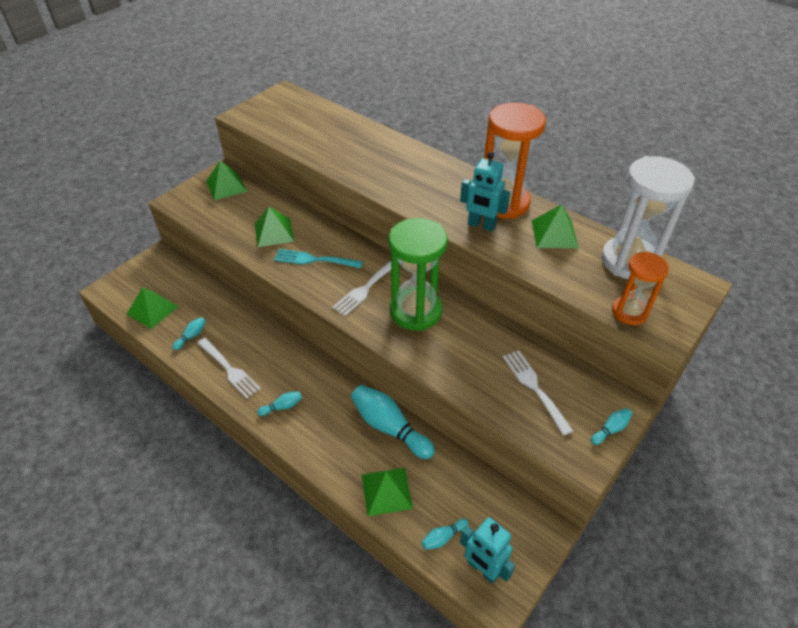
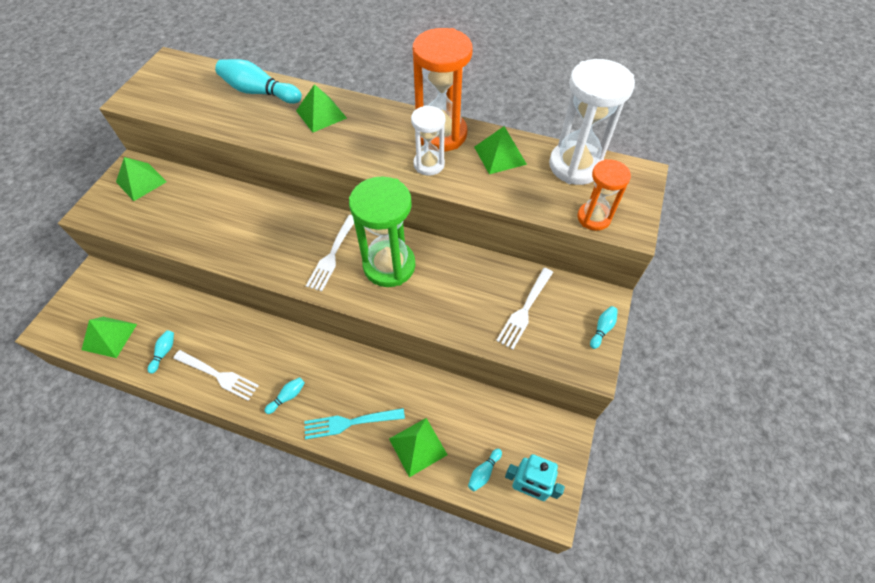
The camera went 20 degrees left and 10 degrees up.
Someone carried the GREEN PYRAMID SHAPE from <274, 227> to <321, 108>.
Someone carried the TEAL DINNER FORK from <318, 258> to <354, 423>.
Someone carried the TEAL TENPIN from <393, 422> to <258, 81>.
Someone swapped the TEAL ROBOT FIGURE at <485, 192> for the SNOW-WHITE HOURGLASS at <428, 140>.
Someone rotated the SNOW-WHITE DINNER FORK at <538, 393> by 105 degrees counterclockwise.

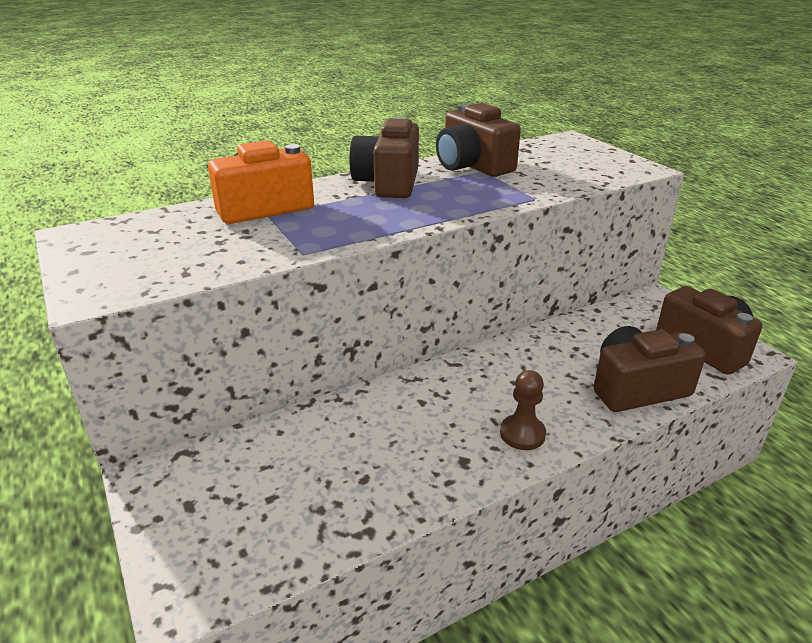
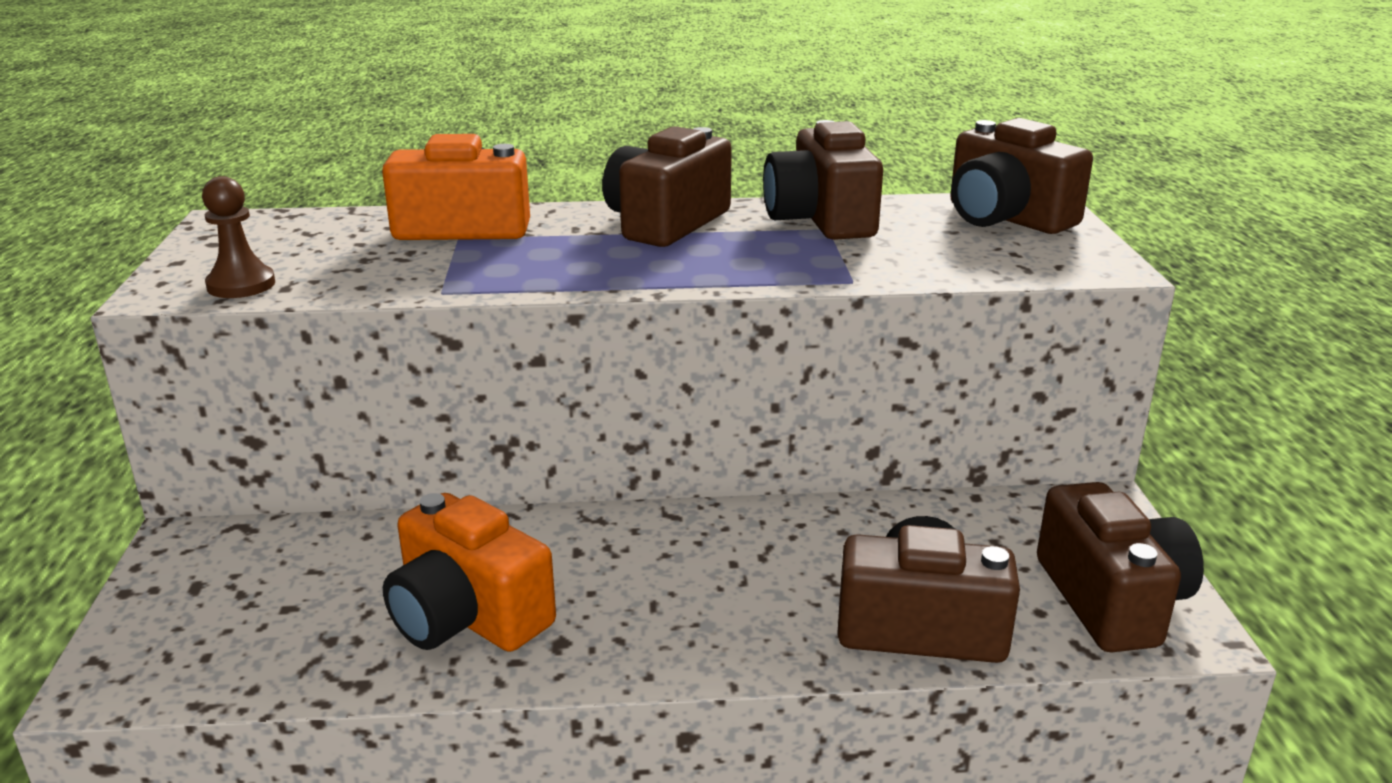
The camera went 25 degrees right and 5 degrees down.
Someone carried the RUSSET CHESS PAWN from <523, 410> to <238, 237>.
Someone put down the ORANGE PHOTO CAMERA at <469, 572>.
Someone put down the RUSSET PHOTO CAMERA at <1021, 176>.

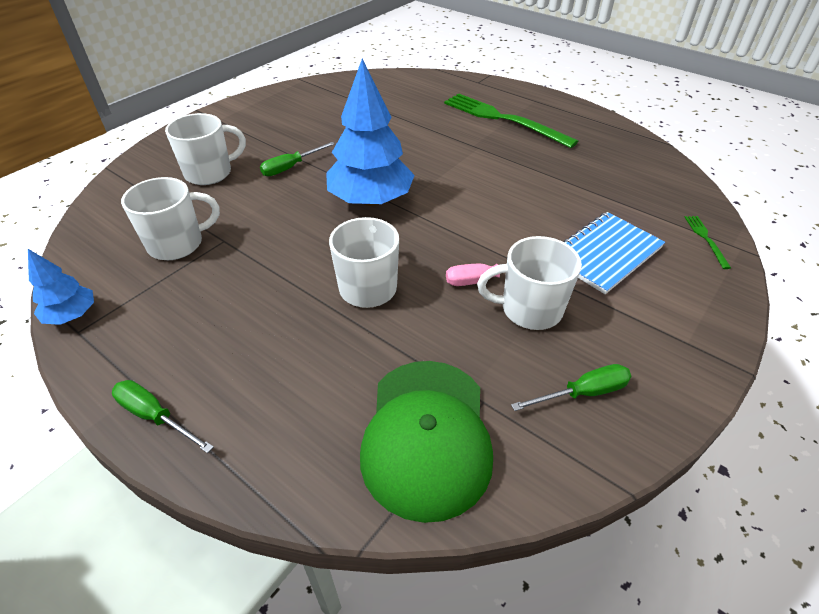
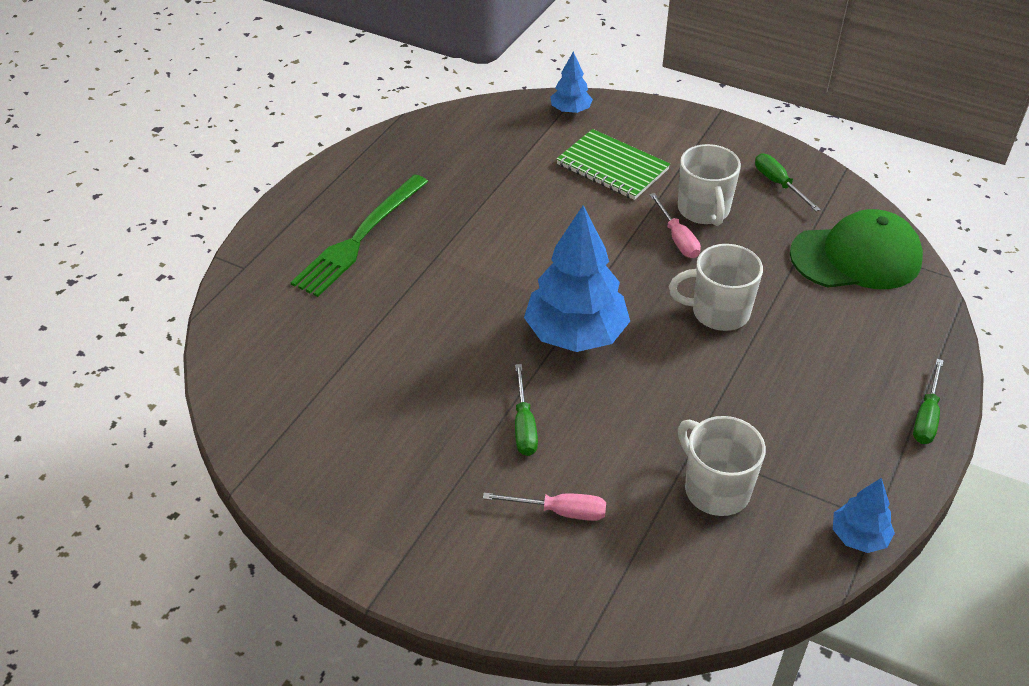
The camera went 100 degrees left and 0 degrees up.
Someone swapped the SNOW-WHITE COFFEE MUG at <205, 149> for the PINK FLAT SCREWDRIVER at <544, 507>.
Someone rotated the GREEN FLAT SCREWDRIVER at <297, 159> by 45 degrees clockwise.
Someone repainted the COBALT NOTEBOOK at <614, 253>, which became the GREEN NOTEBOOK at <613, 164>.
Someone swapped the GREEN DINNER FORK at <707, 242> for the COBALT TREE at <571, 82>.

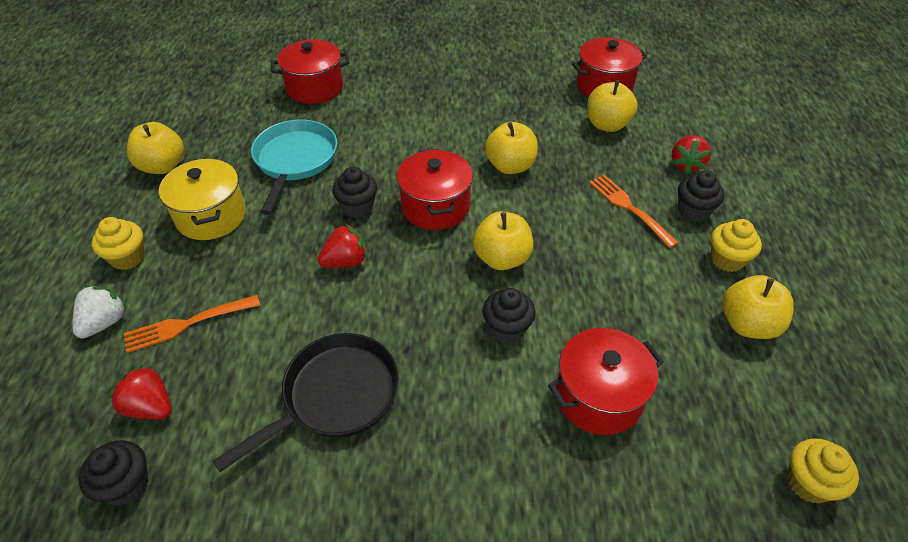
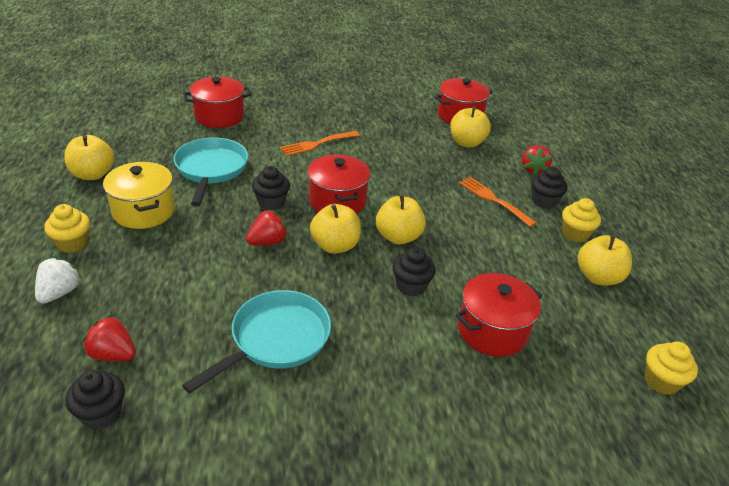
The camera went 10 degrees left and 10 degrees down.
Someone carried the ORANGE DINNER FORK from <192, 324> to <320, 143>.
Someone repainted the BLACK PAN at <306, 402>, which became the TEAL PAN at <256, 341>.
Someone carried the BRIGHT YELLOW APPLE from <511, 148> to <335, 229>.

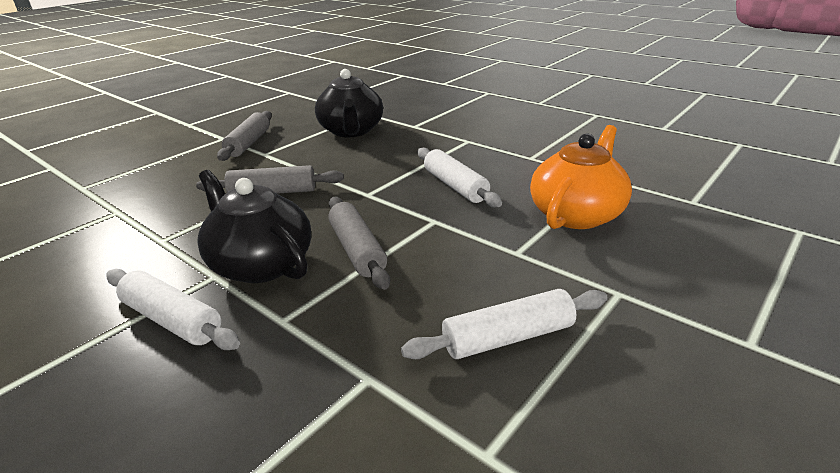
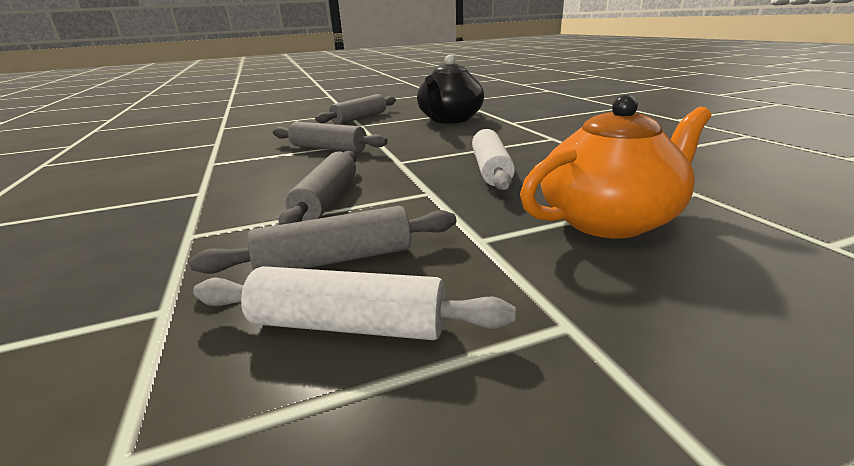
The camera went 30 degrees right and 5 degrees down.
Someone took away the SNOW-WHITE PASTRY ROLLER at <173, 309>.
Someone took away the BLACK TEA POT at <254, 226>.
Someone put down the GREY PASTRY ROLLER at <322, 240>.

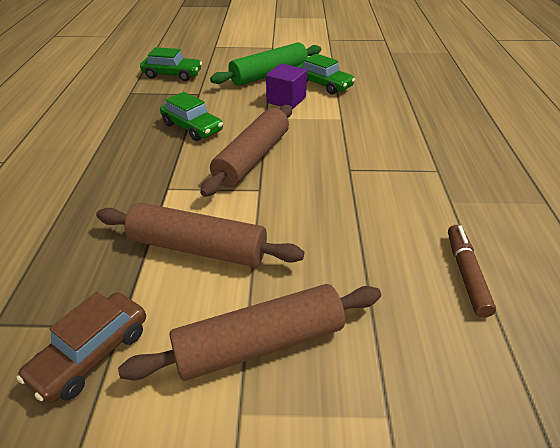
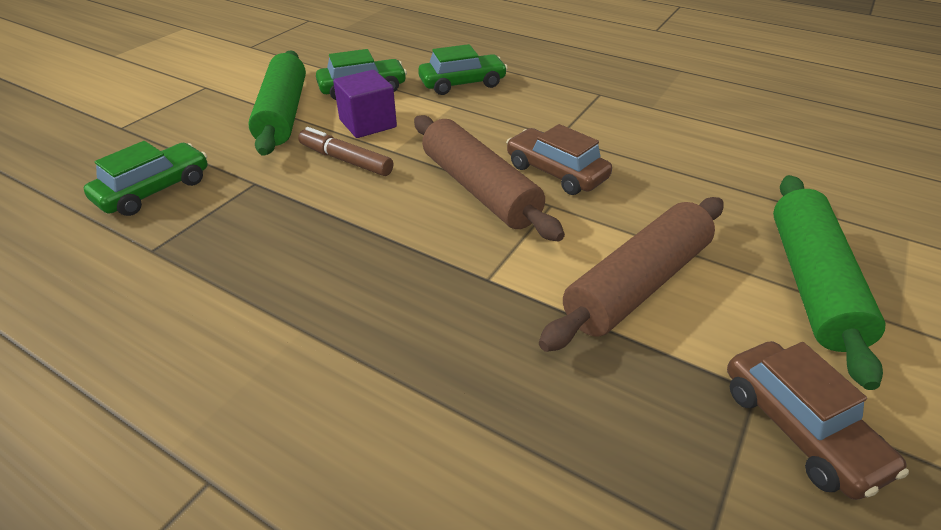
The camera went 60 degrees left and 0 degrees up.
Someone repainted the RUSSET PASTRY ROLLER at <249, 332>, which became the GREEN PASTRY ROLLER at <829, 282>.
Someone carried the GREEN CAR from <191, 116> to <463, 69>.
Someone carried the RUSSET MARKER PEN from <472, 271> to <345, 151>.
Someone put down the RUSSET CAR at <559, 159>.

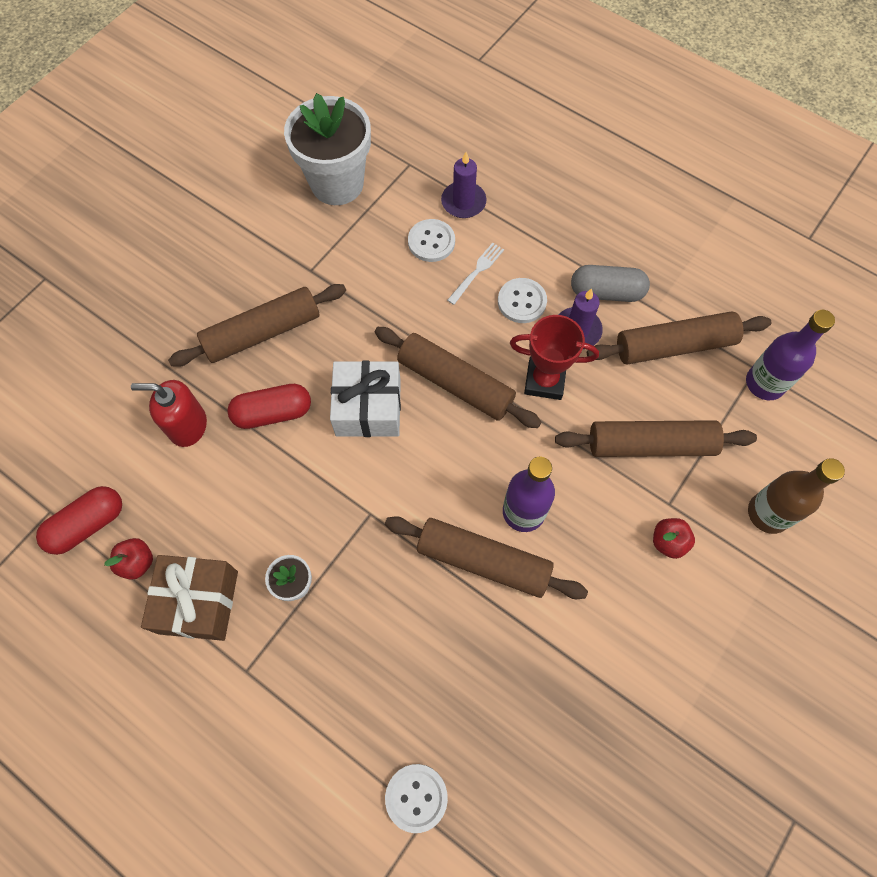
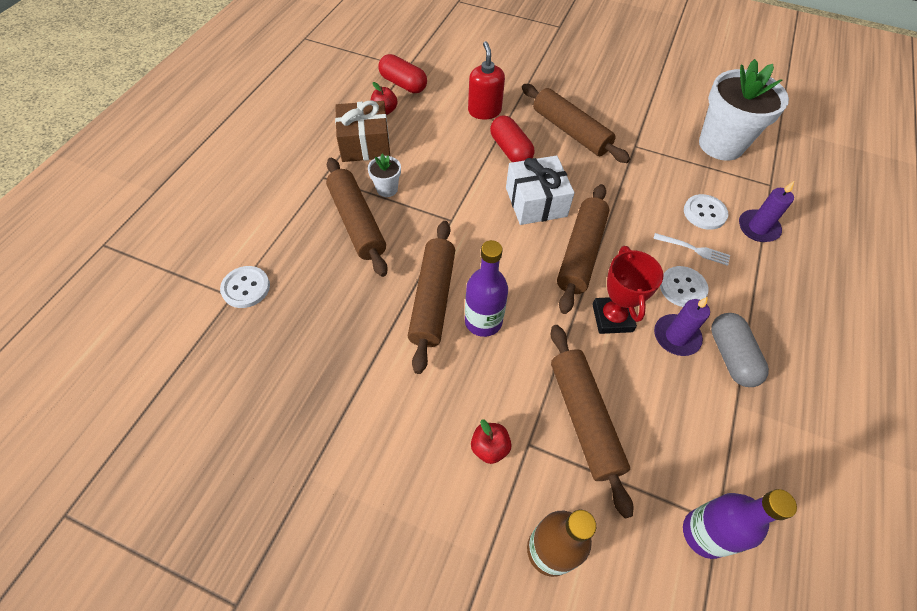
The camera went 75 degrees right and 10 degrees down.
Someone carried the RUSSET PASTRY ROLLER from <679, 337> to <357, 217>.

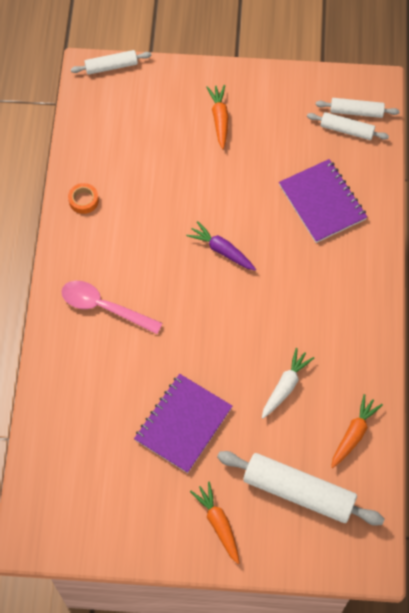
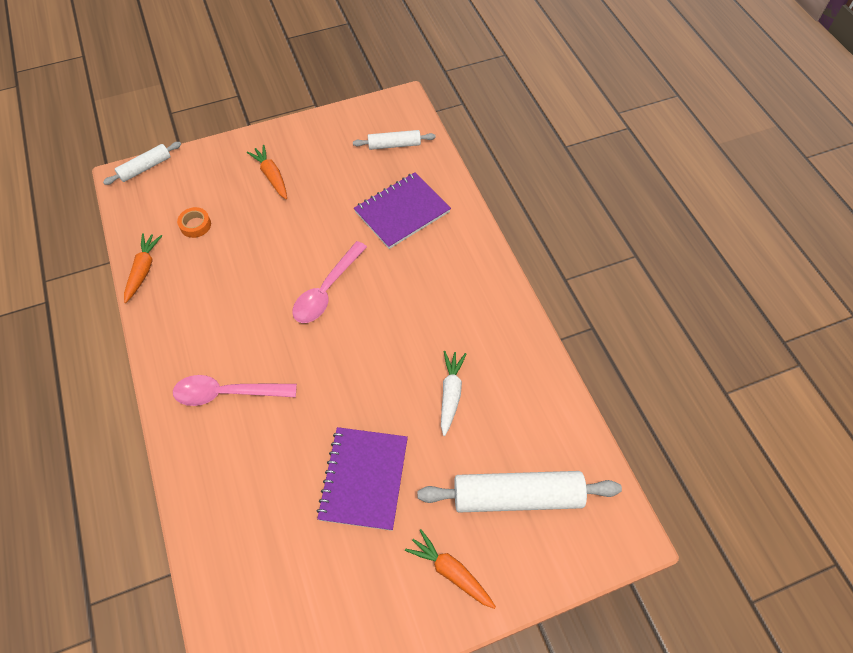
The camera went 25 degrees left and 5 degrees down.
Someone carried the ORANGE ROLL OF TAPE from <83, 198> to <194, 222>.
Someone swapped the VIOLET ROOT VEGETABLE at <221, 246> for the PINK TEASPOON at <330, 282>.
Someone rotated the VIOLET NOTEBOOK at <323, 201> by 75 degrees counterclockwise.
Someone took away the SNOW-WHITE PASTRY ROLLER at <358, 108>.
Someone carried the ORANGE ROOT VEGETABLE from <357, 431> to <143, 268>.

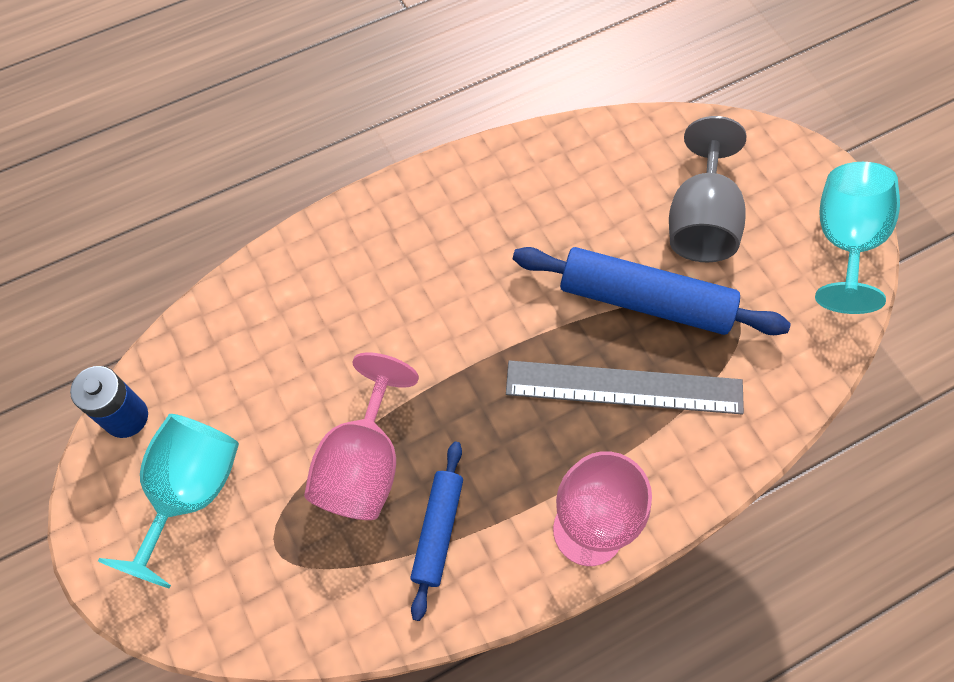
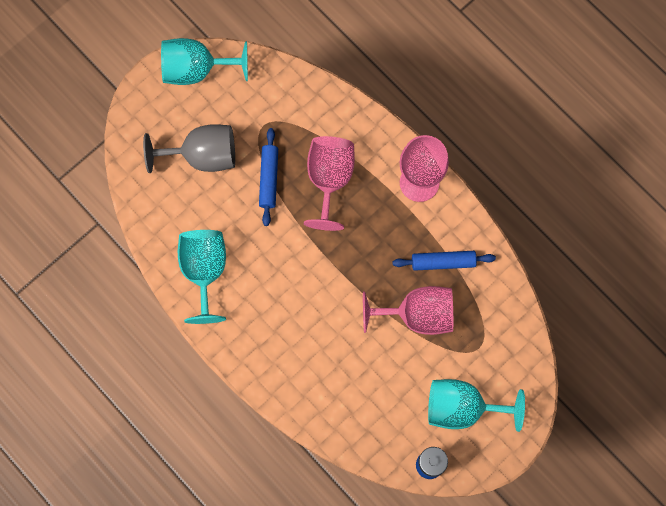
The camera went 105 degrees left and 10 degrees up.
Someone swapped the GREY RULER at <625, 387> for the PINK CHALICE at <329, 183>.
Someone scaled the COBALT PASTRY ROLLER at <651, 291> by 0.59.
Someone put down the TEAL CHALICE at <202, 277>.

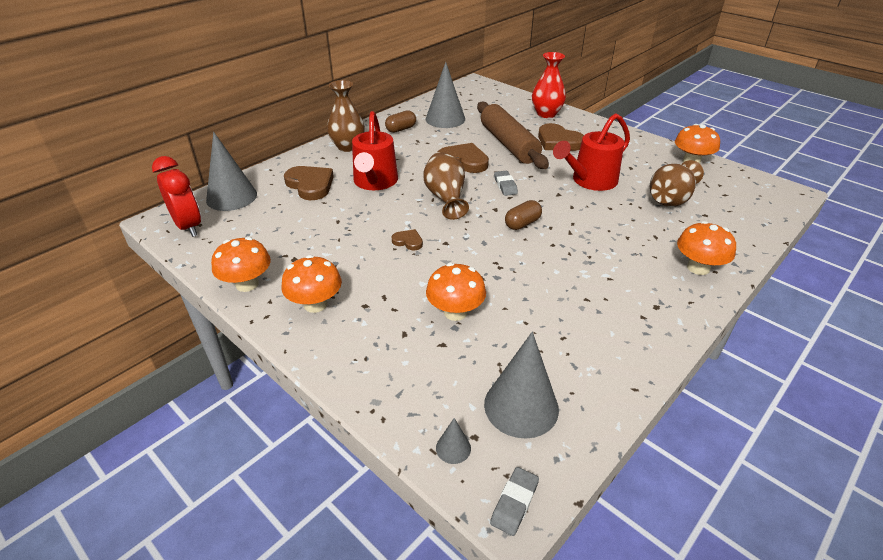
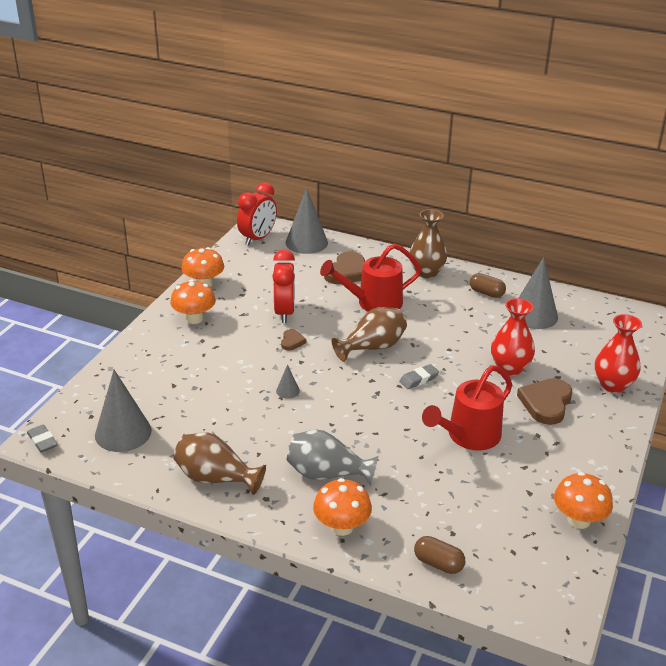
The camera went 70 degrees right and 5 degrees down.
Someone took away the ORANGE TOADSTOOL at <456, 292>.
Someone carried the GREY SOLID CONE from <453, 441> to <288, 381>.
Someone took away the RUSSET HEART at <463, 158>.
Someone swapped the RUSSET PASTRY ROLLER at <513, 135> for the SCARLET FLOWER VASE at <513, 337>.
Someone rotated the GREY PENCIL ERASER at <514, 501> by 45 degrees clockwise.
Someone carried the RUSSET PILL SHAPE from <523, 215> to <439, 555>.
Someone rotated the SCARLET SPRINKLING CAN at <591, 152> by 75 degrees counterclockwise.
Someone carried the RUSSET FLOWER VASE from <677, 183> to <219, 463>.
Someone put down the SCARLET ALARM CLOCK at <283, 286>.
Someone put down the GREY FLOWER VASE at <332, 458>.

